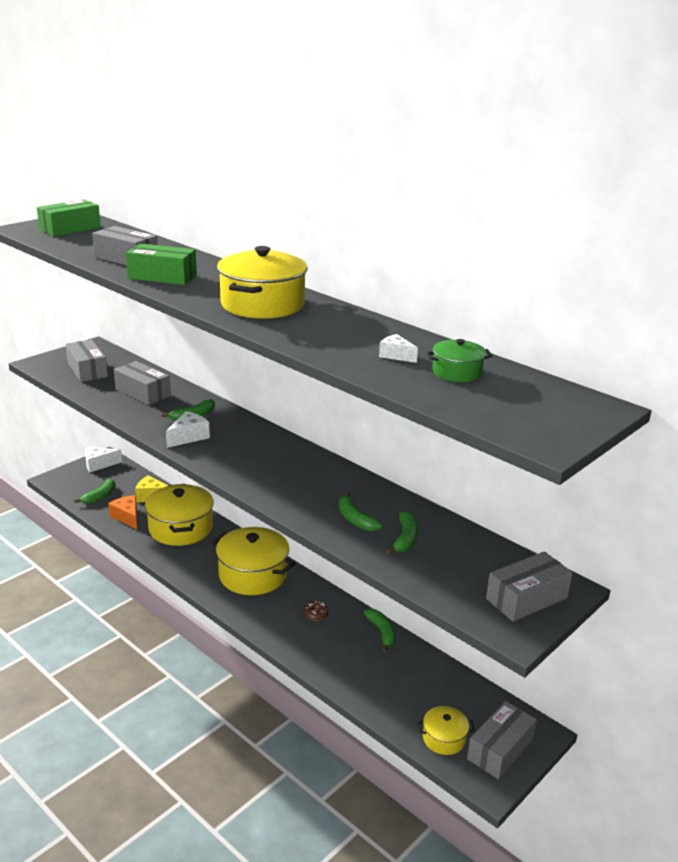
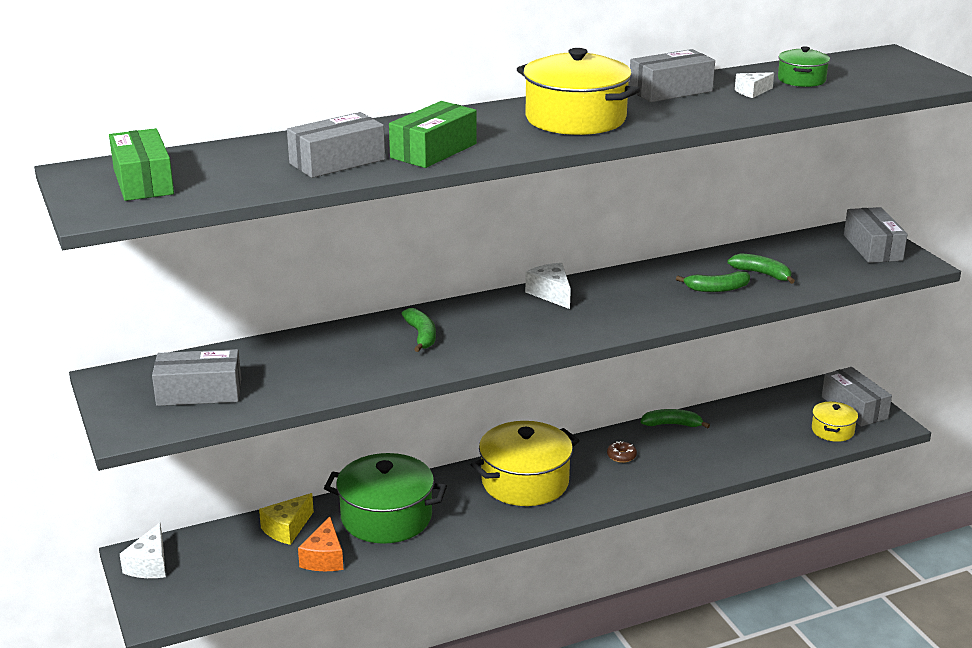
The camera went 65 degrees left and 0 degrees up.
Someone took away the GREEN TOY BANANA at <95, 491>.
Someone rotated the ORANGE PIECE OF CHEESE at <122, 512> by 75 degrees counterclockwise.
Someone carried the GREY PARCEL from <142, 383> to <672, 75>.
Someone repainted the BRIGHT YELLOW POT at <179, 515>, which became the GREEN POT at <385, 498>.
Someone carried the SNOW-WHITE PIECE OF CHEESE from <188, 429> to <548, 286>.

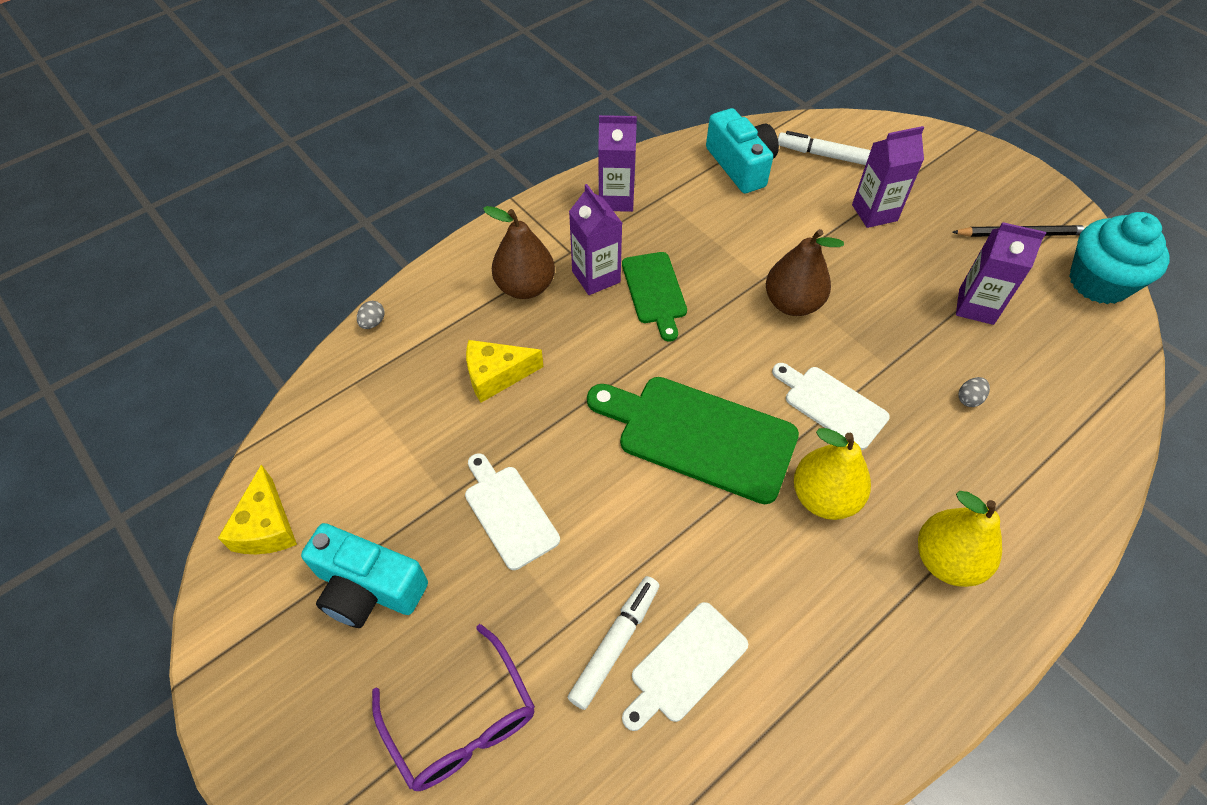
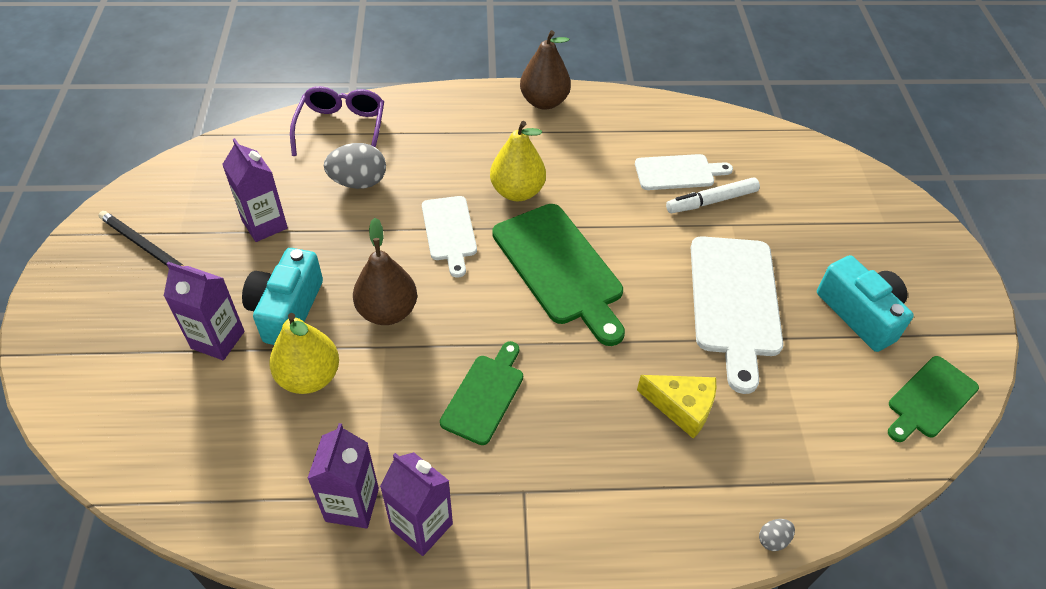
The camera went 145 degrees left and 5 degrees down.
Someone swapped the BRIGHT YELLOW PIECE OF CHEESE at <257, 509> for the GREEN CHOPPING BOARD at <933, 399>.
Someone carried the VIOLET SPECTACLES from <453, 707> to <337, 121>.
Someone scaled the SNOW-WHITE CHOPPING BOARD at <512, 511> by 1.70.
Someone carried the RUSSET TOY PEAR from <519, 252> to <545, 70>.
Someone carried the VIOLET MILK CARTON from <595, 239> to <343, 476>.
Someone carried the TEAL PHOTO CAMERA from <742, 150> to <282, 296>.
Someone took away the SNOW-WHITE MARKER PEN at <824, 148>.
Someone carried the BRIGHT YELLOW TOY PEAR from <960, 539> to <304, 353>.
Someone scaled the GREY EGG SHAPE at <974, 392> by 2.12.
Someone took away the TEAL MUFFIN at <1119, 258>.

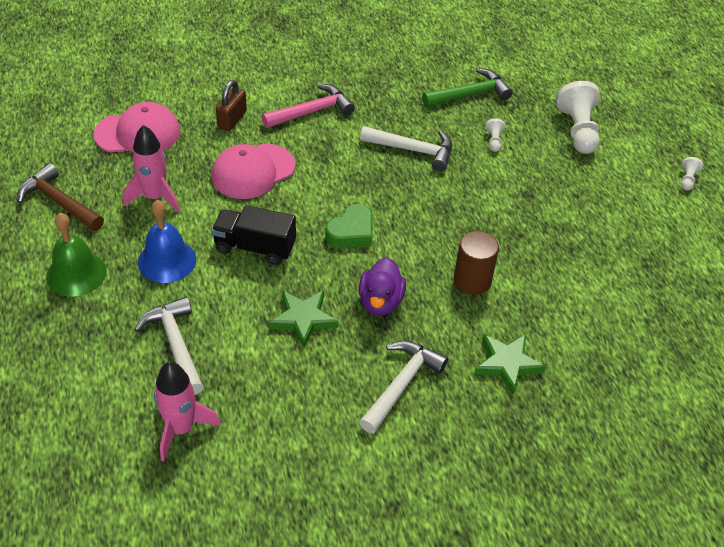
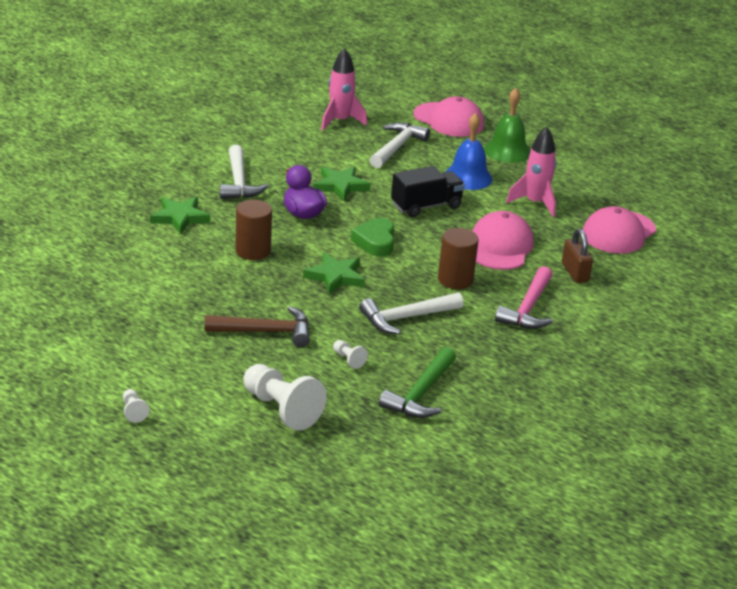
The camera went 140 degrees right and 15 degrees down.
Someone carried the RUSSET HAMMER from <60, 197> to <257, 326>.
Someone rotated the SNOW-WHITE HAMMER at <169, 346> by 90 degrees counterclockwise.
Someone put down the GREEN FIVE-POINTED STAR at <334, 273>.
Someone put down the PINK PEAKED CAP at <448, 116>.
Someone put down the RUSSET CYLINDER at <458, 258>.

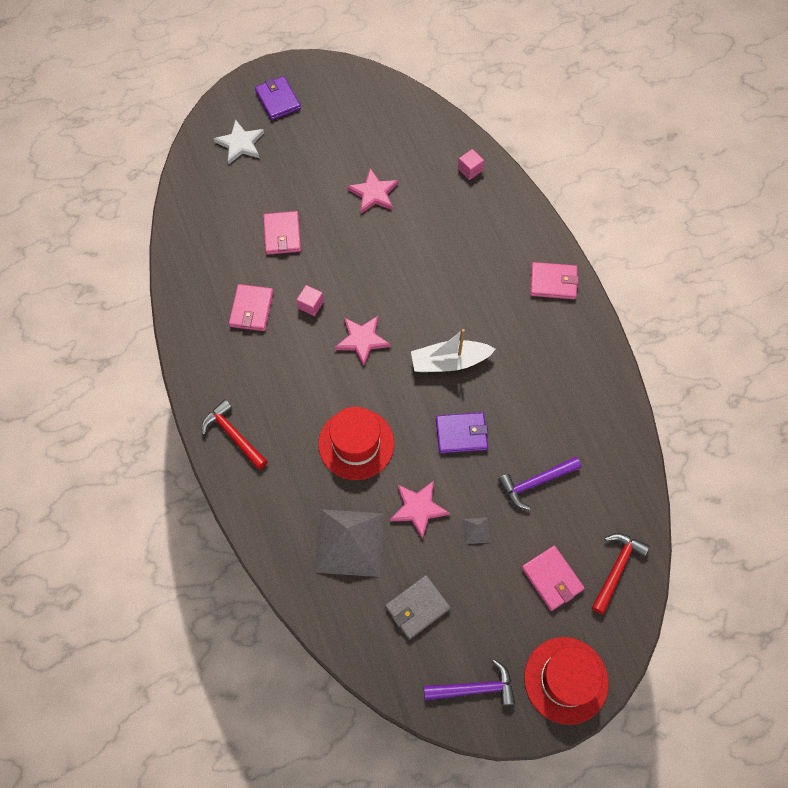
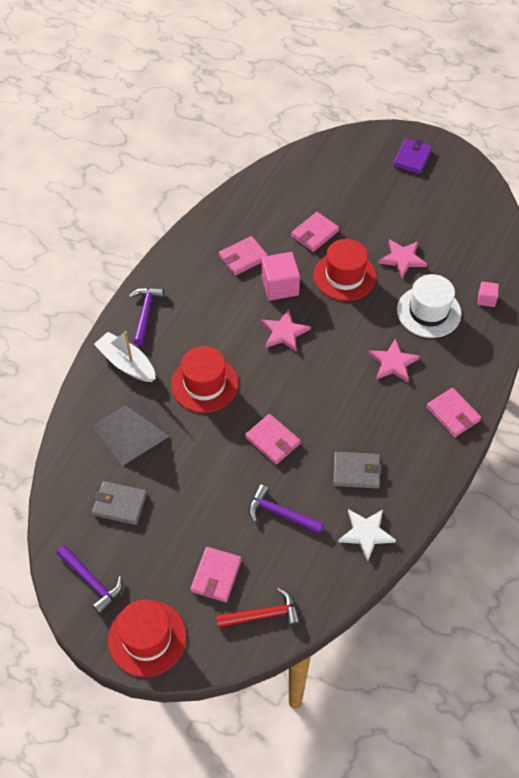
The camera went 50 degrees right and 10 degrees down.
Someone repainted the SCARLET HAMMER at <235, 434>, which became the VIOLET HAMMER at <146, 316>.
Someone carried the SNOW-WHITE FIVE-POINTED STAR from <239, 142> to <367, 535>.
Someone scaled the PINK BLOCK at <310, 300> by 1.87.
Someone carried the PINK FIVE-POINTED STAR from <420, 510> to <394, 360>.
Someone carried the SNOW-WHITE TOY BOAT from <453, 350> to <125, 356>.
Someone repainted the VIOLET CARD WALLET at <462, 432>, which became the PINK CARD WALLET at <273, 439>.
Someone took away the GREY PYRAMID SHAPE at <476, 530>.
Someone put down the SCARLET HAT at <345, 270>.
Someone put down the GREY CARD WALLET at <357, 470>.
Someone put down the SNOW-WHITE HAT at <429, 306>.

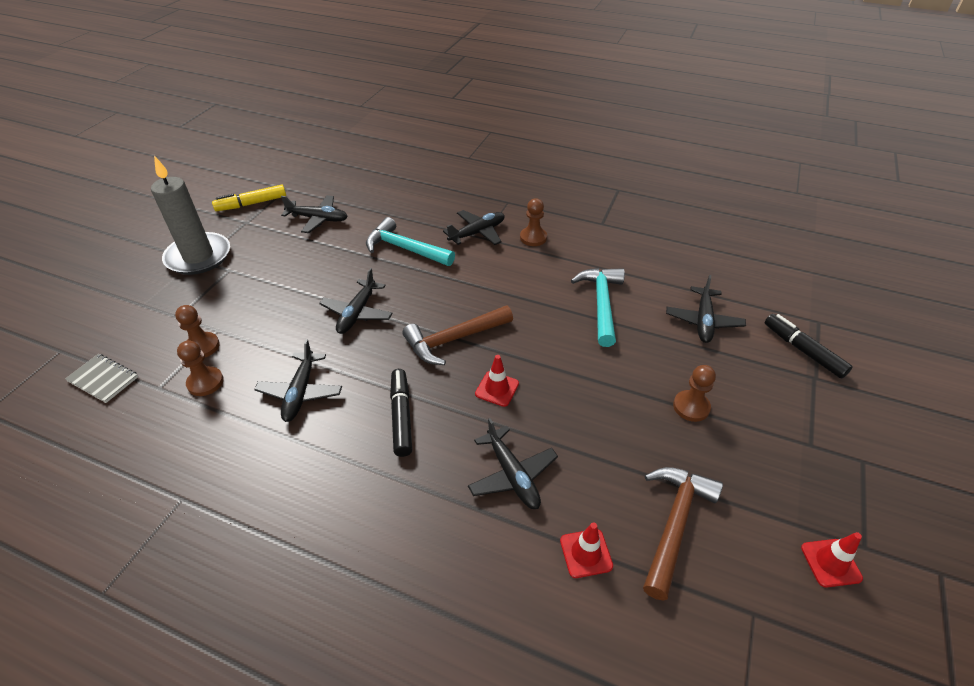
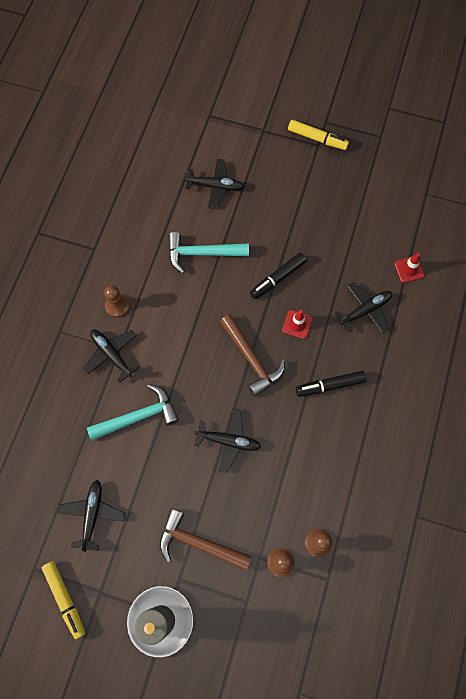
The camera went 95 degrees left and 25 degrees up.
Someone took away the GREY NOTEBOOK at <101, 378>.
Someone took away the BLACK AEROPLANE at <298, 380>.
Someone rotated the TEAL HAMMER at <410, 241> by 135 degrees counterclockwise.
Someone carried the RUSSET HAMMER from <683, 534> to <206, 540>.
Someone took away the RUSSET CHESS PAWN at <694, 393>.
Someone carried the BLACK MARKER PEN from <809, 346> to <278, 276>.
Someone took away the SCARLET ROAD CONE at <832, 560>.
Someone put down the BRIGHT YELLOW MARKER PEN at <318, 135>.

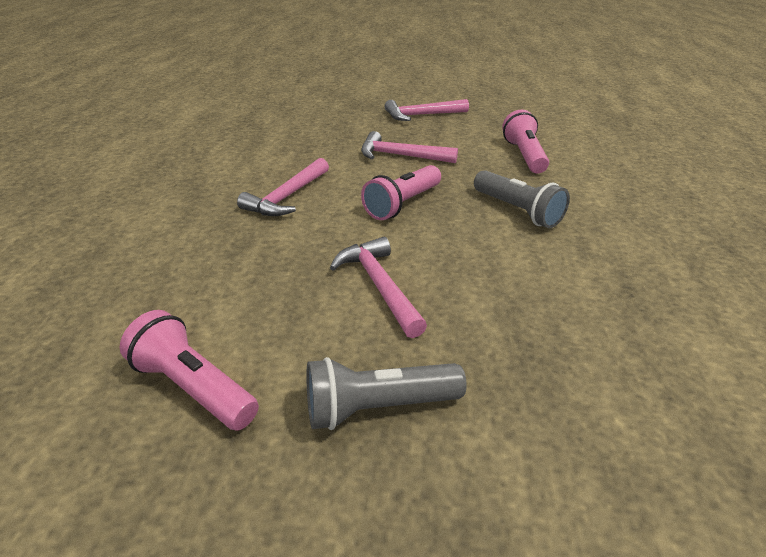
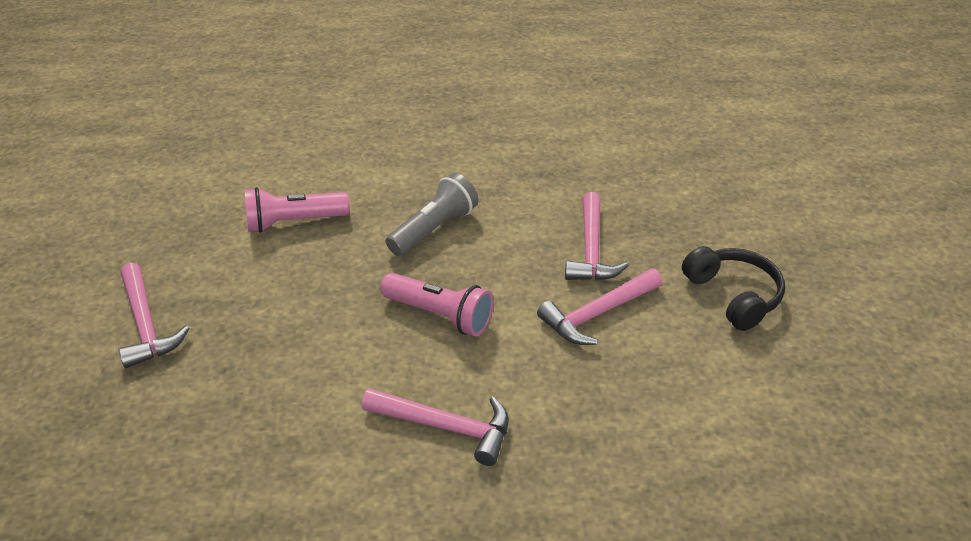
The camera went 100 degrees left and 5 degrees up.
Someone took away the PINK POCKET TORCH at <189, 370>.
Someone swapped the GREY POCKET TORCH at <386, 393> for the BLACK HEADSET at <733, 288>.
Someone carried the PINK HAMMER from <409, 147> to <597, 236>.

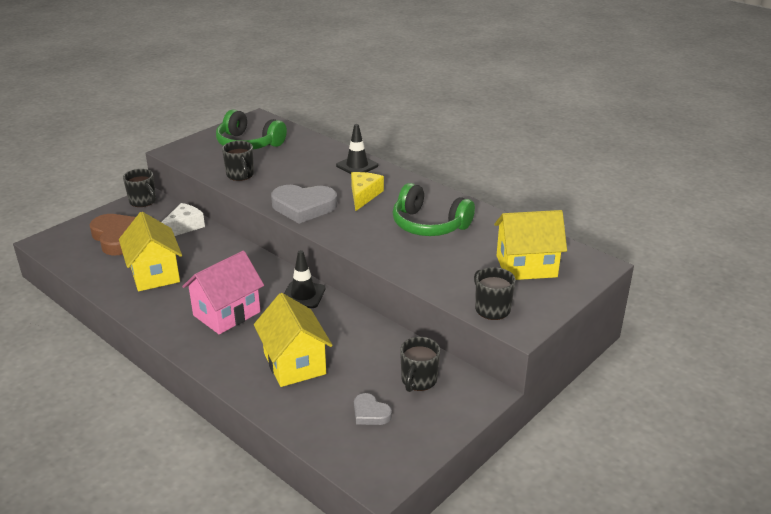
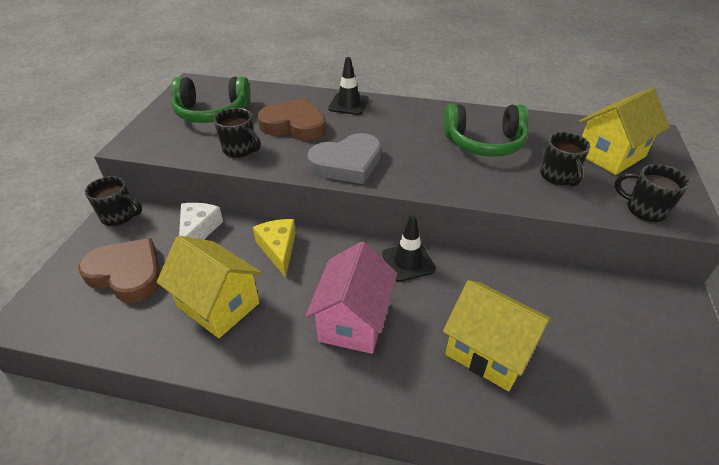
The camera went 30 degrees left and 10 degrees up.
Someone carried the BRIGHT YELLOW PIECE OF CHEESE from <367, 191> to <274, 248>.
Someone took away the GREY HEART at <373, 409>.
Someone carried the BLACK COFFEE MUG from <420, 364> to <565, 159>.
Someone put down the RUSSET HEART at <291, 119>.

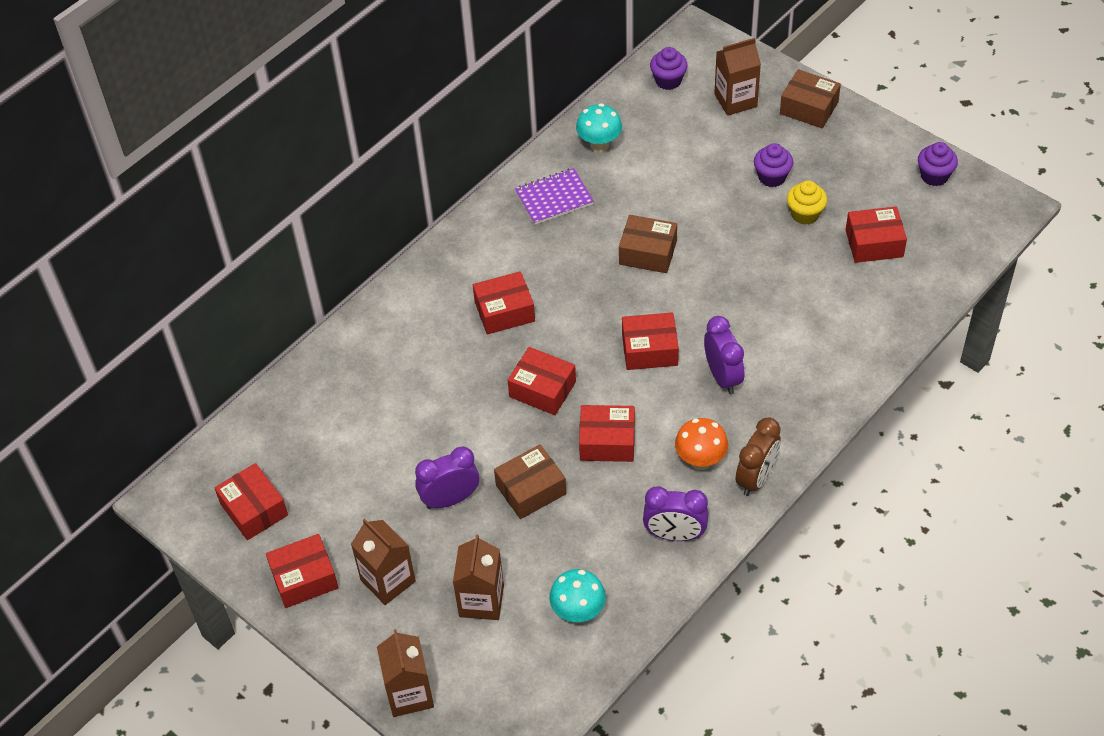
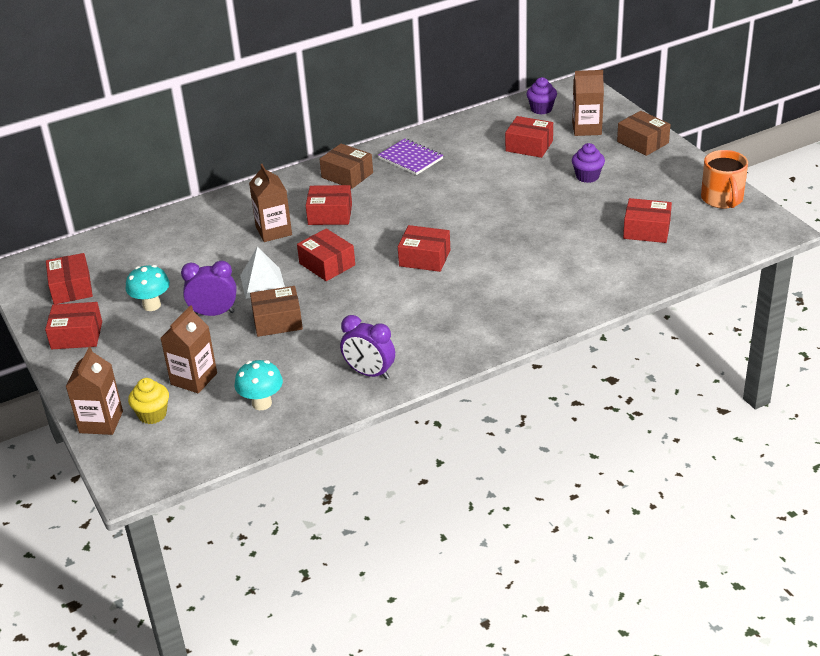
The camera went 20 degrees right and 15 degrees down.
Someone carried the RUSSET MILK CARTON from <383, 561> to <270, 203>.
Someone rotated the VIOLET NOTEBOOK at <554, 196> by 45 degrees clockwise.
Someone carried the TEAL TOADSTOOL from <599, 127> to <148, 288>.
Someone carried the SCARLET PARCEL from <607, 433> to <529, 137>.
Someone carried the RUSSET PARCEL from <648, 244> to <346, 166>.
Someone took away the ORANGE TOADSTOOL at <701, 444>.
Someone took away the VIOLET ALARM CLOCK at <724, 355>.
Someone took away the RUSSET ALARM CLOCK at <758, 457>.
Someone carried the BRIGHT YELLOW MUFFIN from <807, 202> to <148, 401>.
Someone swapped the VIOLET MUFFIN at <938, 164> for the ORANGE COFFEE MUG at <724, 179>.
Someone put down the SNOW-WHITE PYRAMID SHAPE at <262, 273>.

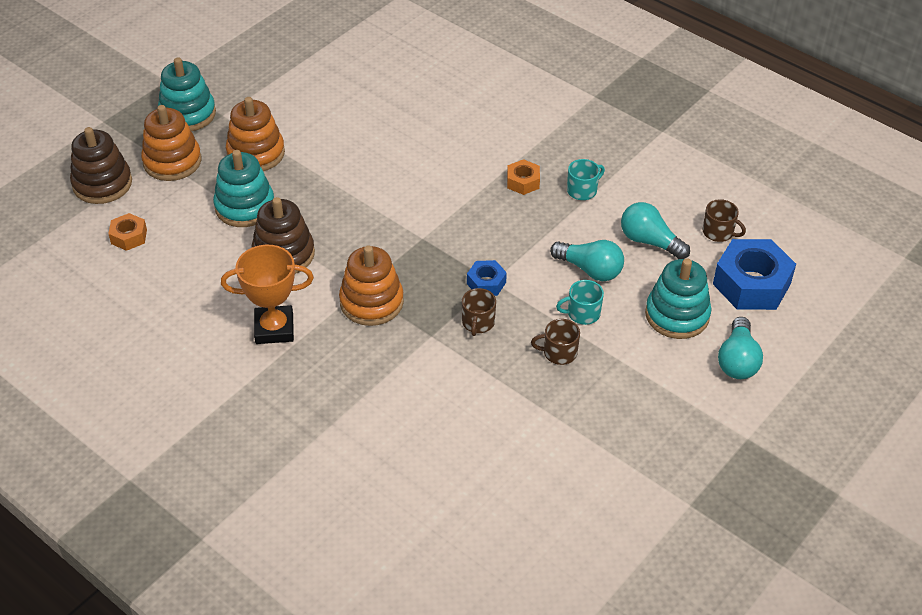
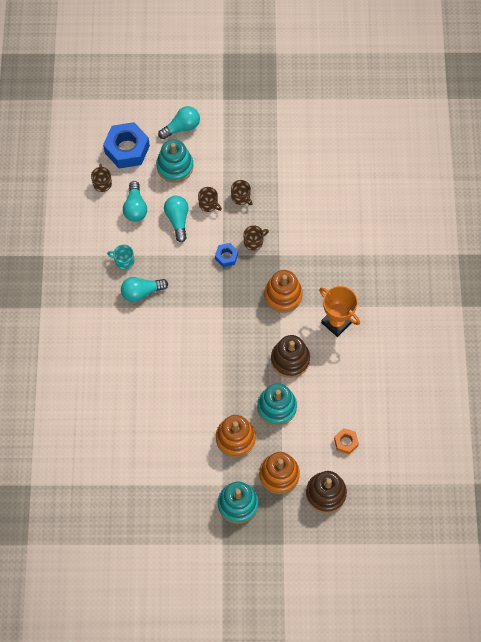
The camera went 130 degrees left and 20 degrees up.
Someone swapped the ORANGE NUT at <523, 177> for the TEAL LIGHT BULB at <144, 289>.
Someone repainted the TEAL COFFEE MUG at <580, 302>, which became the RUSSET COFFEE MUG at <210, 199>.

